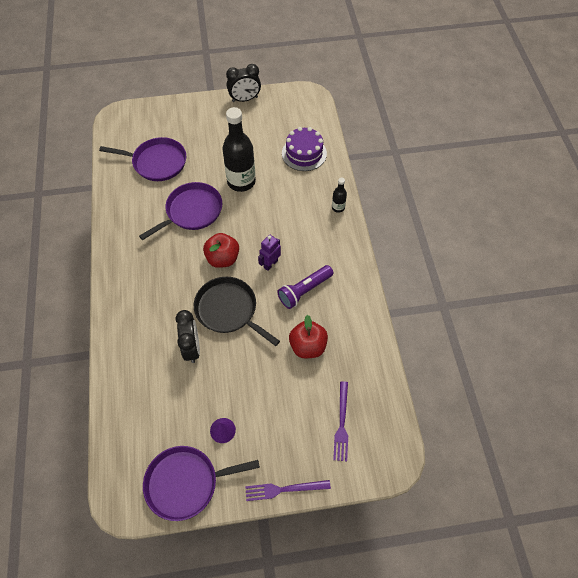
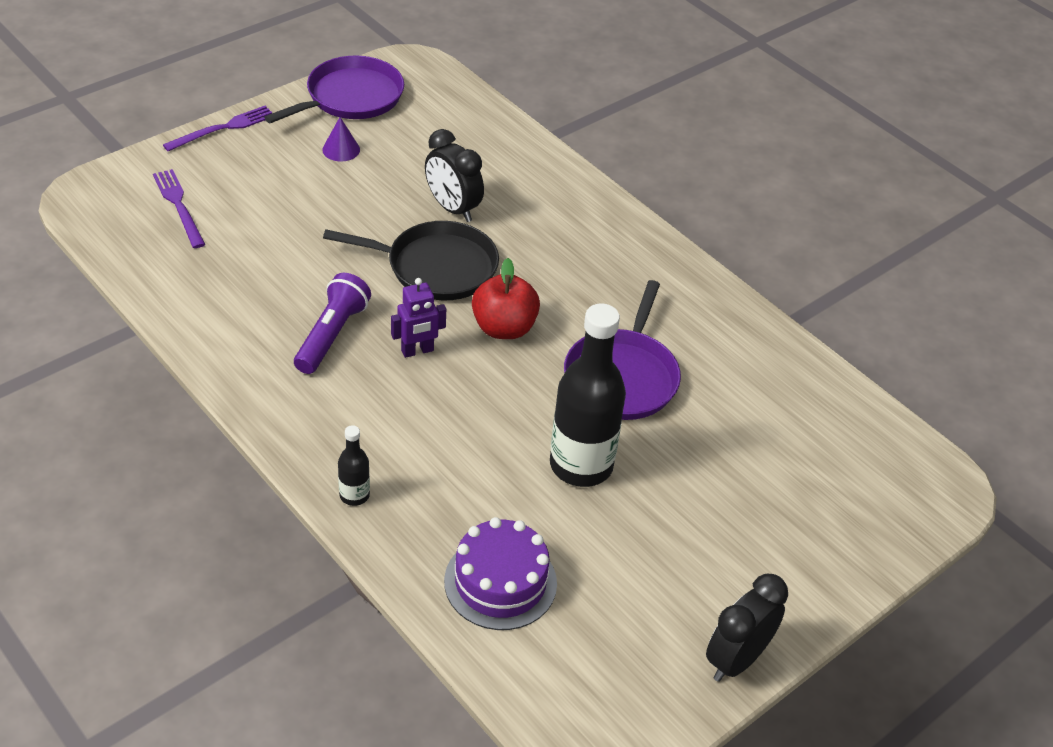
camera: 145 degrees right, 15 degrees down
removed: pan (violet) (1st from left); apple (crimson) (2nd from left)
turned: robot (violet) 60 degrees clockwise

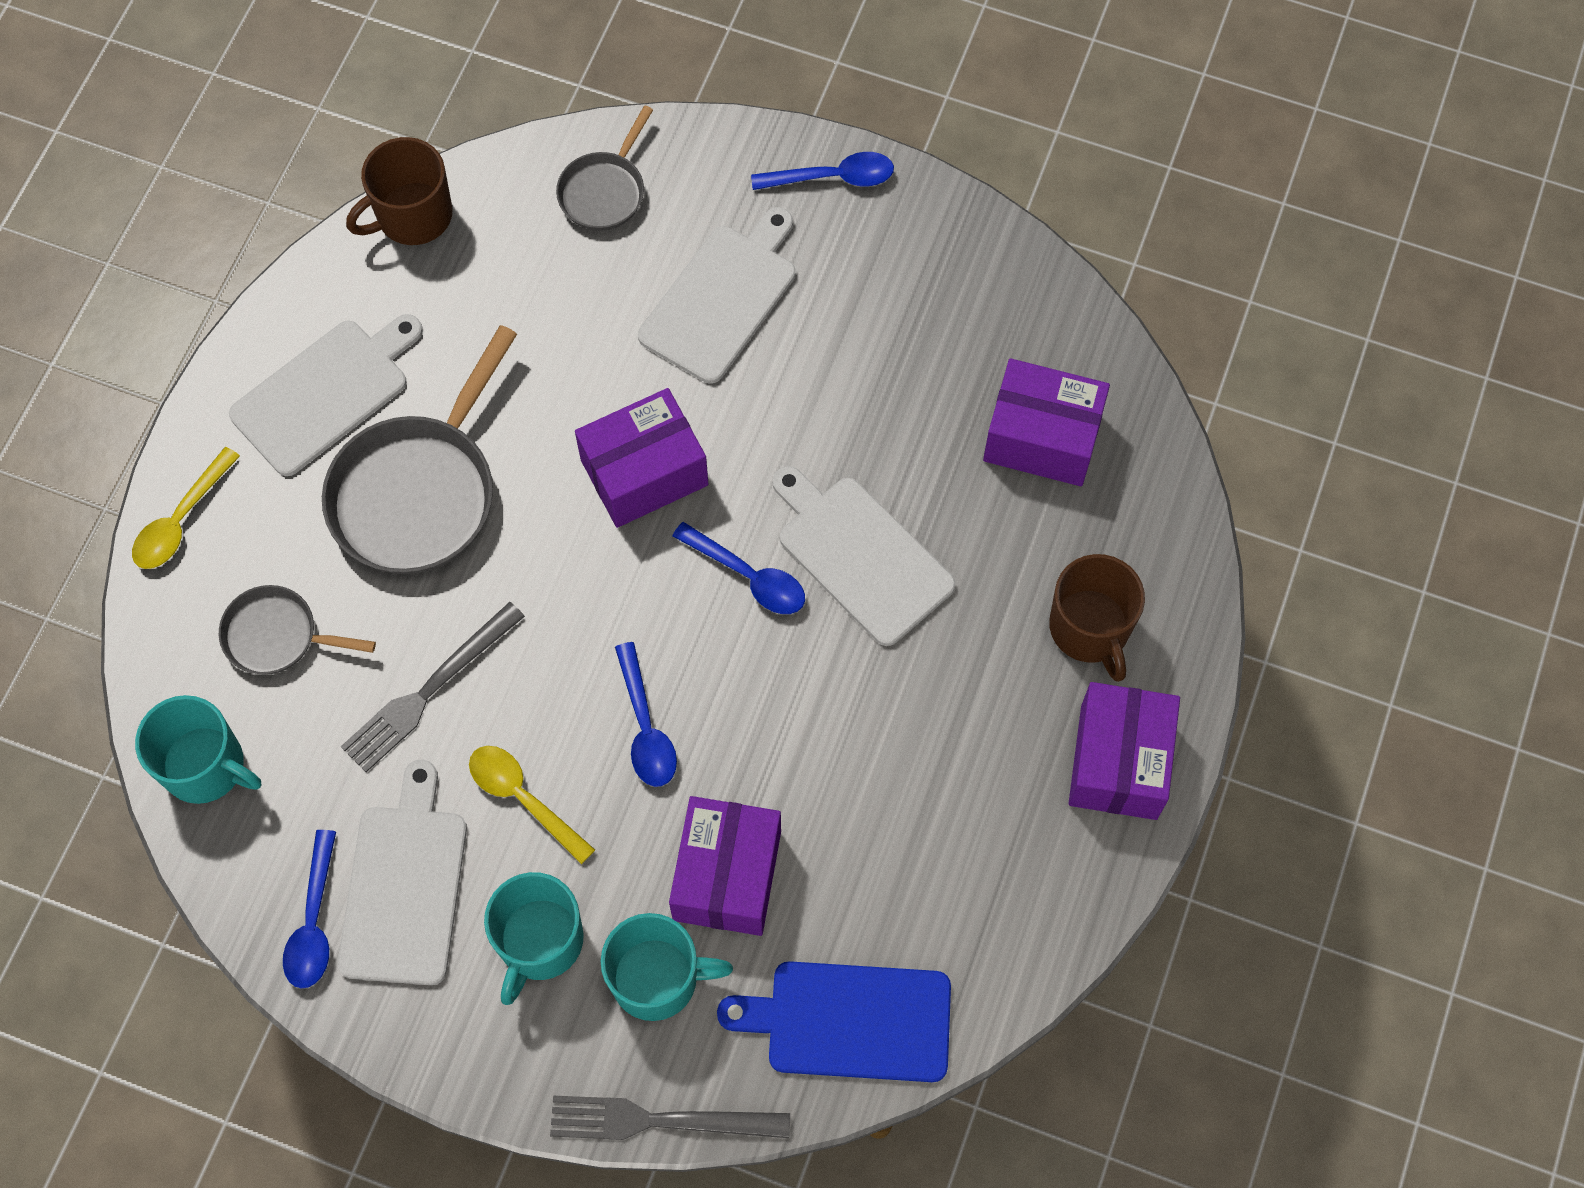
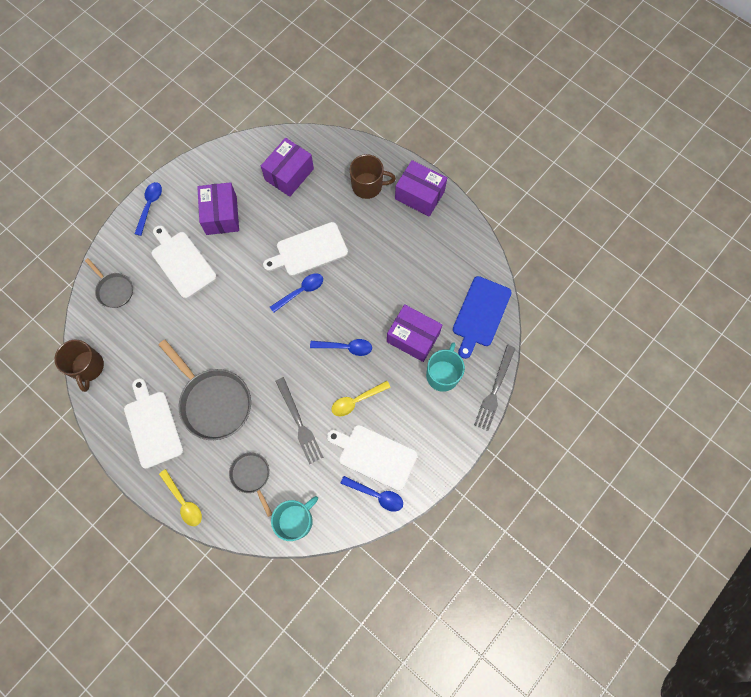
camera: 70 degrees left, 5 degrees up
removed: coffee mug (turquoise) (2nd from left)
moved: parcel (violet) (1st from left)
turned: pan (grey) (1st from left in the first image) 120 degrees clockwise

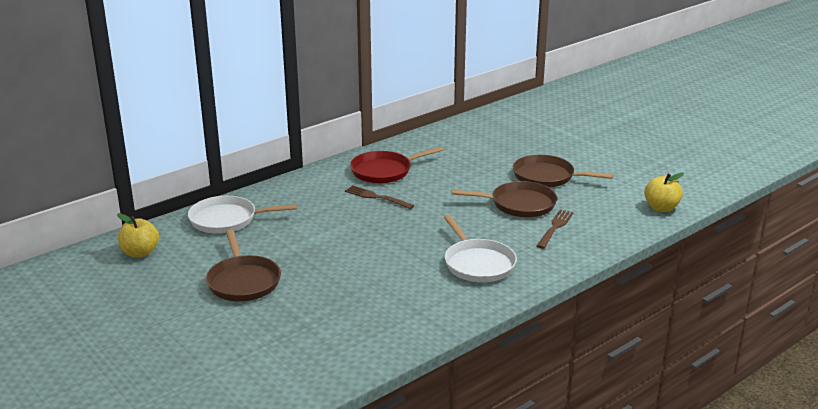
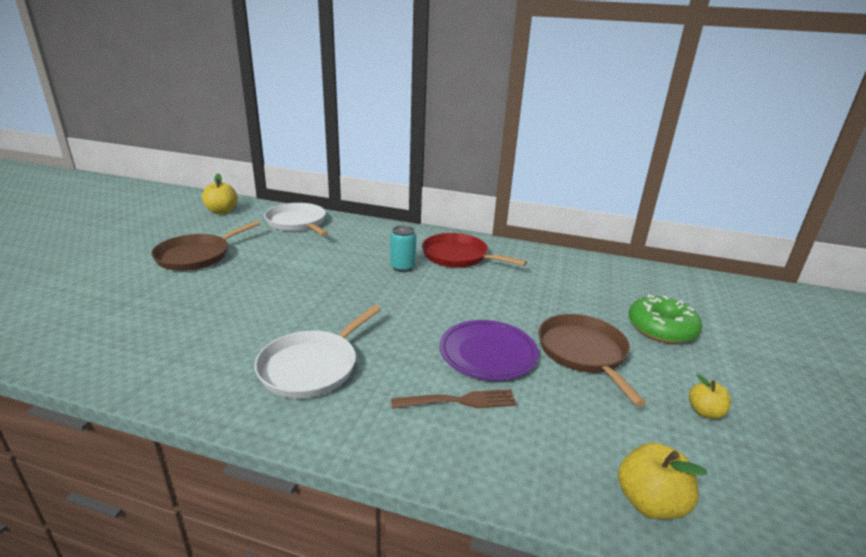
camera: 55 degrees right, 0 degrees up
added: donut (leaf-green); apple (golden) (3rd from left)
replaced: table fork (dark brown) (1st from left) to tin (turquoise); pan (dark brown) (2nd from left) to flat dish (violet)

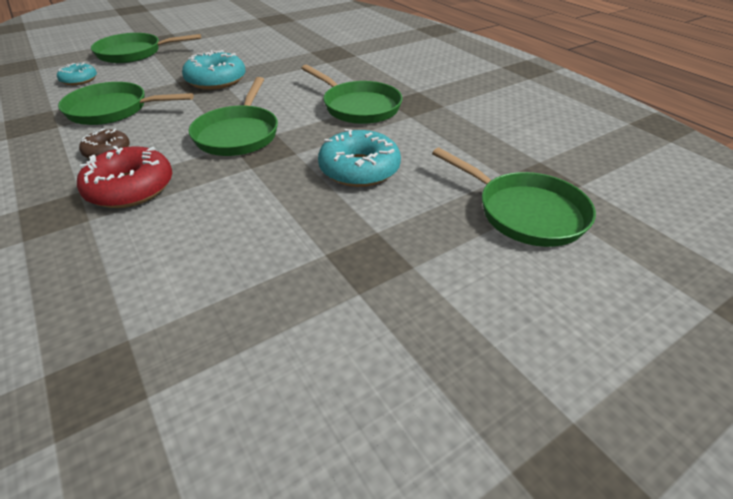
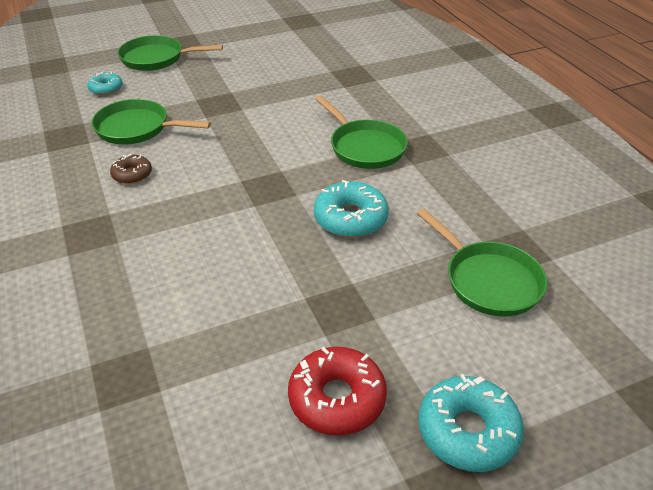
camera: 10 degrees right, 0 degrees up
removed: pan (leaf-green) (3rd from left)
moved: donut (crimson); donut (turquoise) (2nd from left in the first image) to donut (turquoise) (3rd from left)

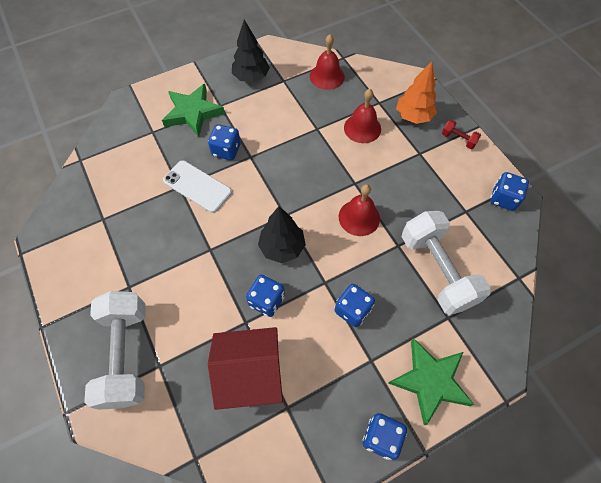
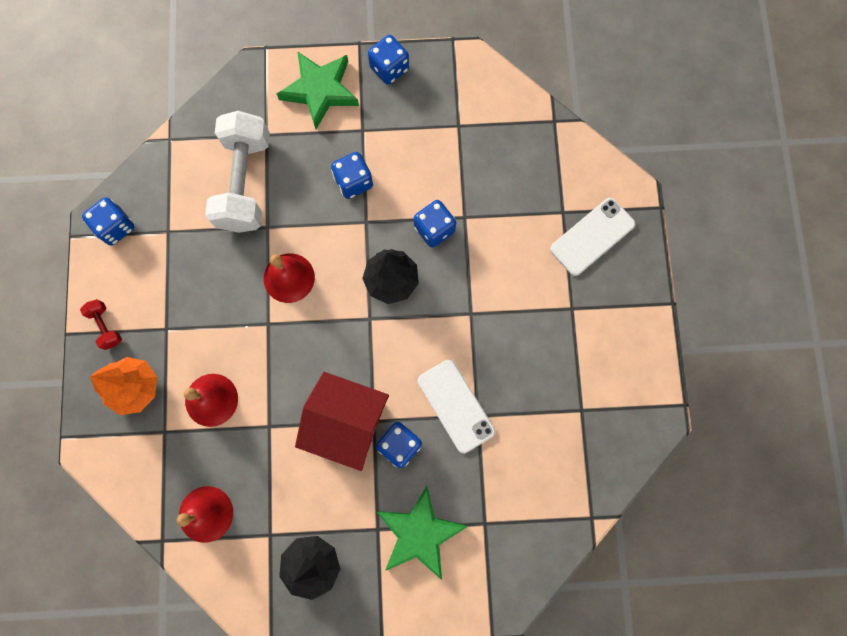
camera: 155 degrees left, 15 degrees up
moved: house (crimson)
replaced: hand weight (white) (1st from left) to mobile phone (white) (2nd from left)

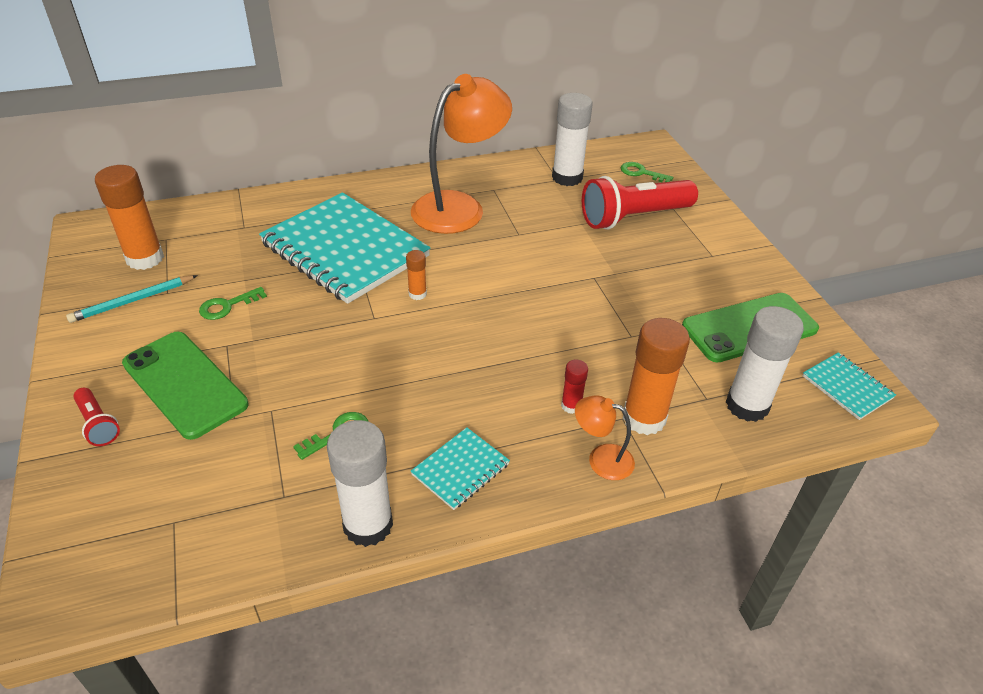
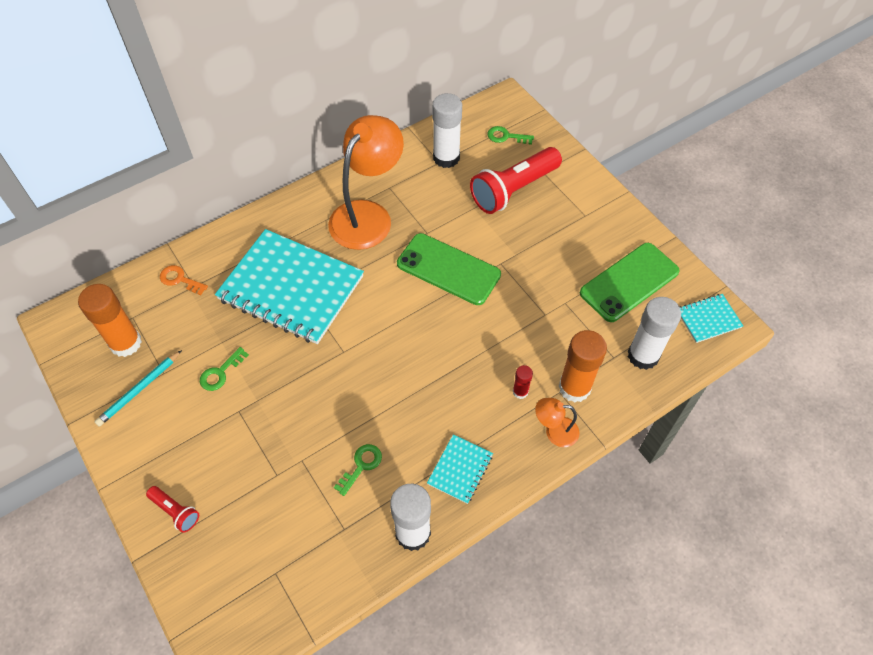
camera: 15 degrees left, 15 degrees up
removed: glue stick (orange-coloured) (2nd from left)
added: door key (orange-coloured)
moved: mobile phone (leaf-green) (1st from left)
turned: notebook (turquoise) (3rd from left) 60 degrees counterclockwise

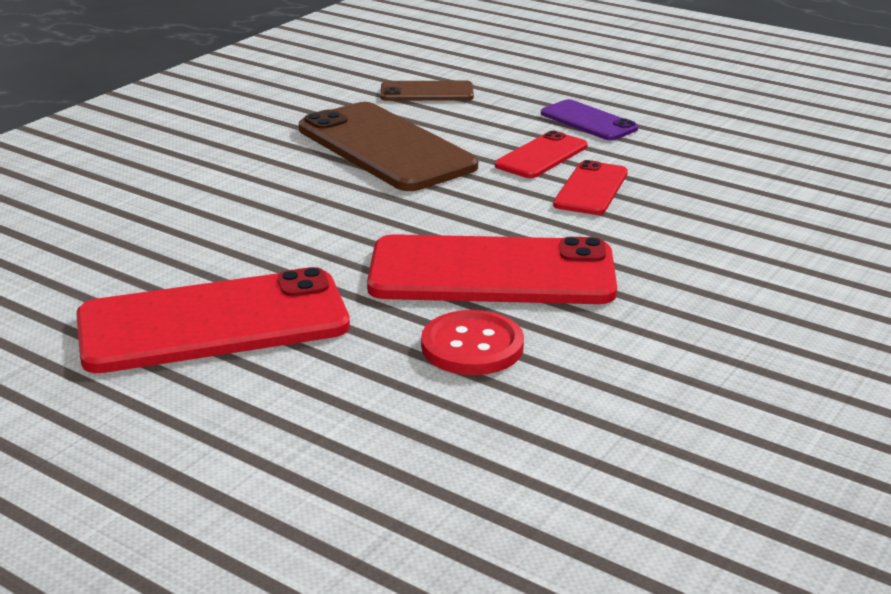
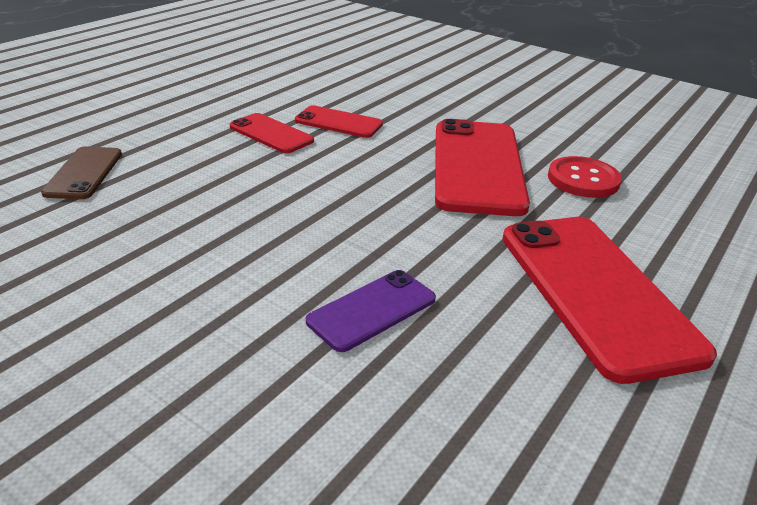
camera: 90 degrees left, 5 degrees up
removed: mobile phone (dark brown) (1st from left)
moved: mobile phone (violet)

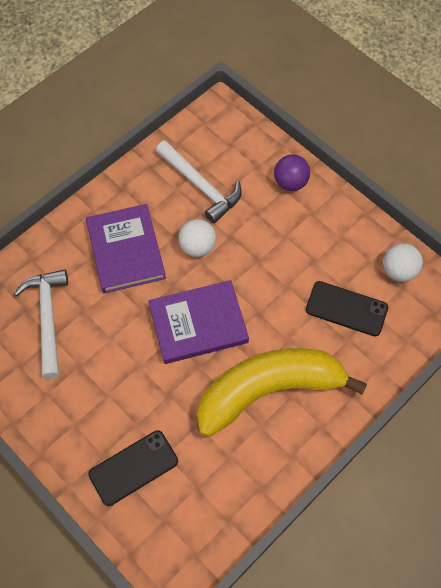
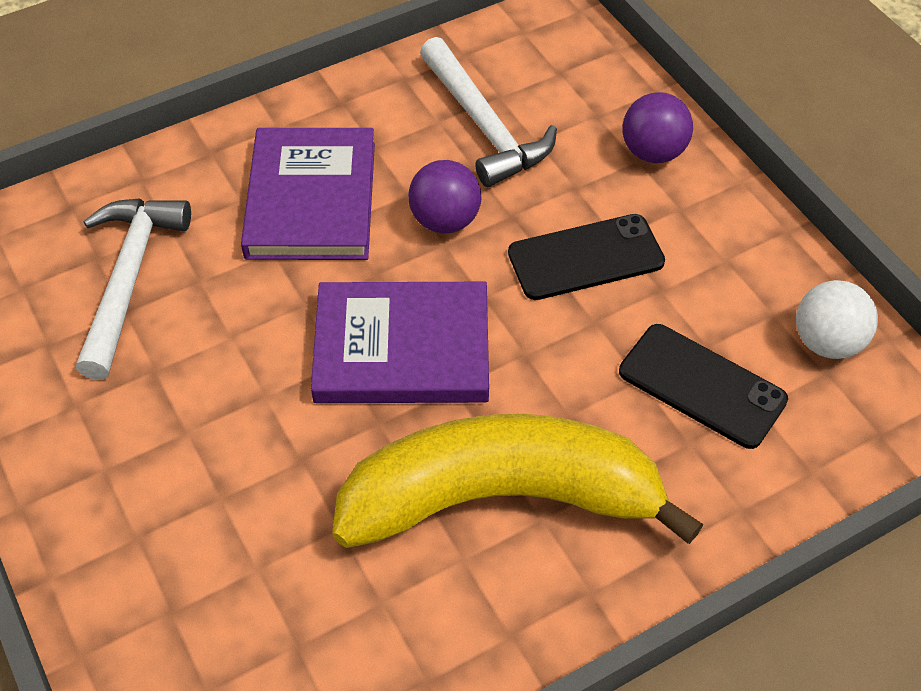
camera: 15 degrees right, 10 degrees down
moved: mobile phone (jet-black) (1st from left)
recoloured: ball (white) (1st from left) to ball (violet) (1st from left)

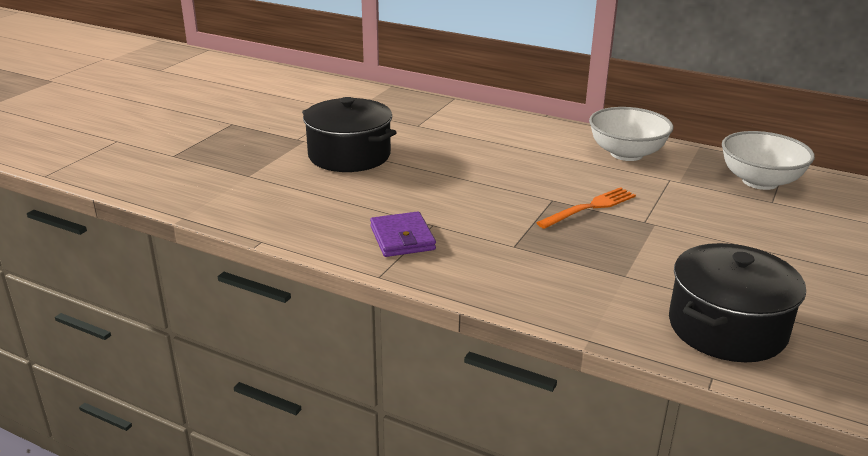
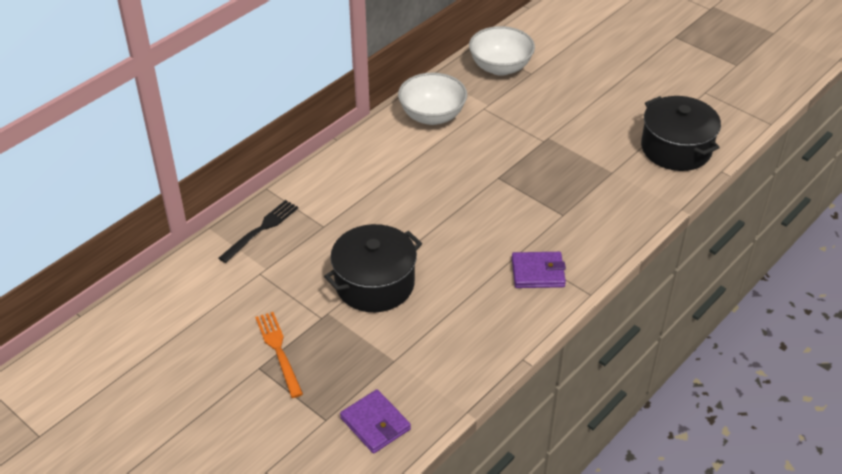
camera: 75 degrees left, 15 degrees up
added: table fork (jet-black); card wallet (violet) (1st from left)
moved: table fork (orange-coloured)

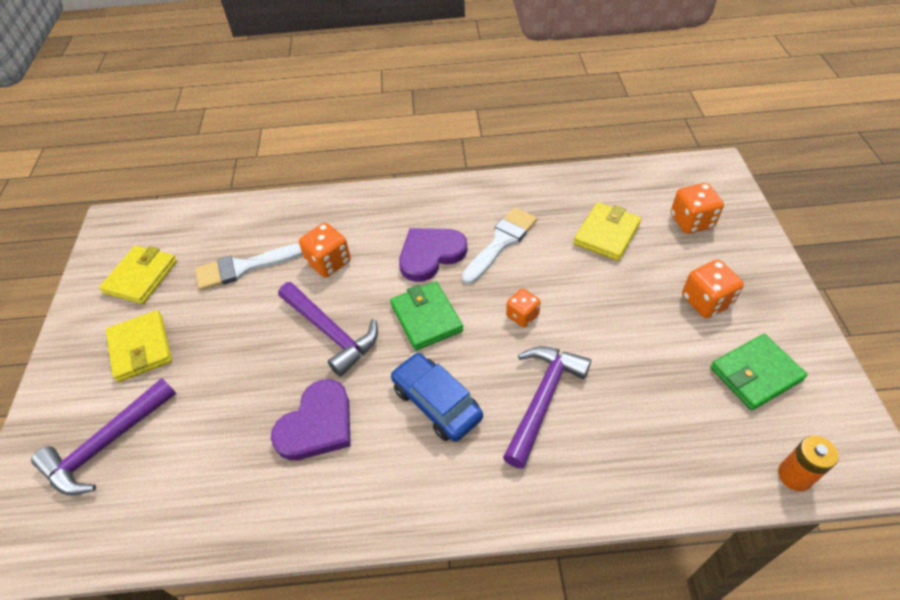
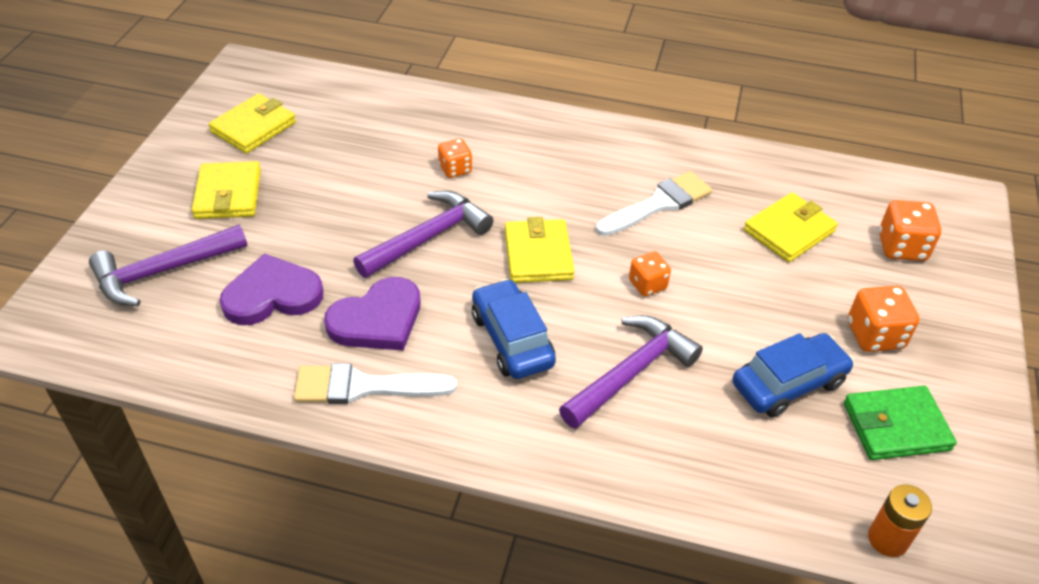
camera: 15 degrees right, 5 degrees down
added: car (blue) (2nd from left)
moved: brush (white) (1st from left); heart shape (violet) (2nd from left in the first image) to heart shape (violet) (1st from left)
recoloured: card wallet (leaf-green) (1st from left) to card wallet (golden) (3rd from left)
turned: carpenter's hammer (violet) (2nd from left) 105 degrees counterclockwise
resized: game die (orange-coloured) (1st from left) x0.66

